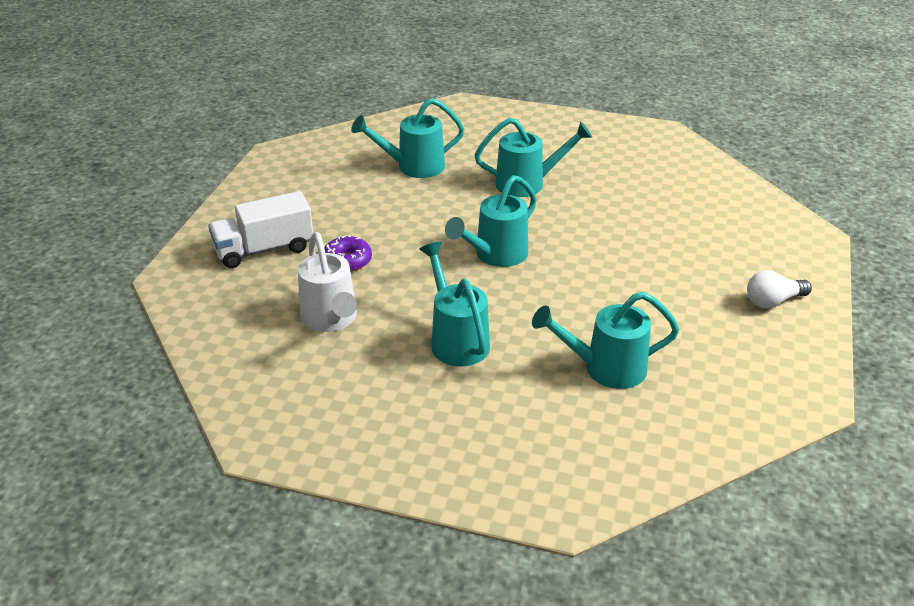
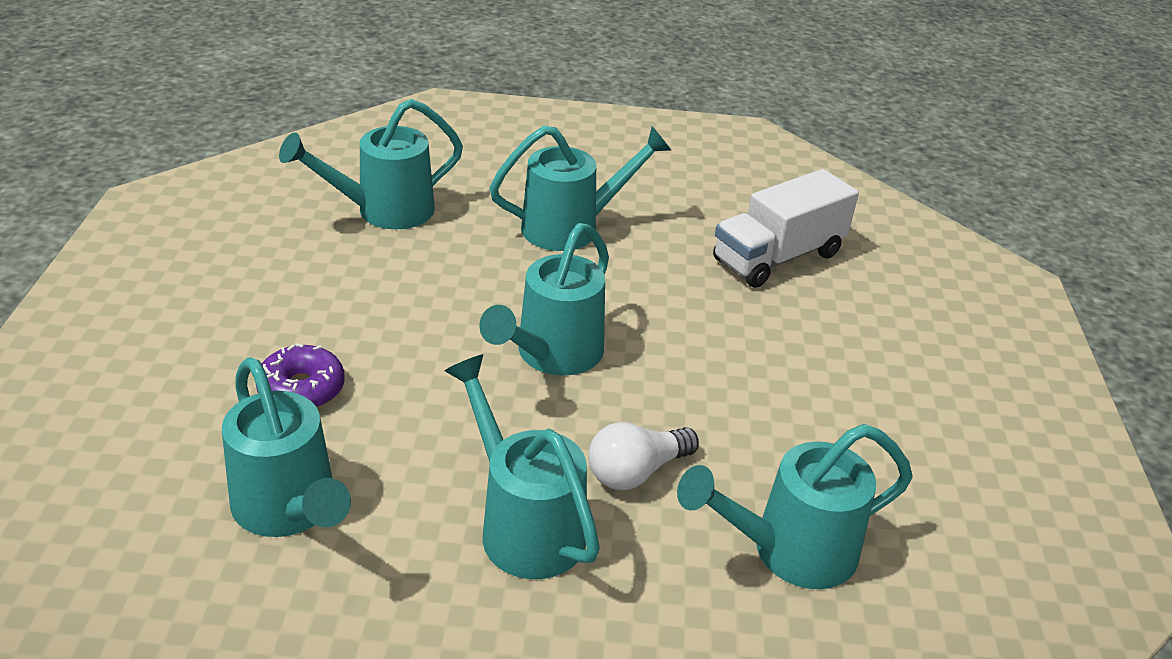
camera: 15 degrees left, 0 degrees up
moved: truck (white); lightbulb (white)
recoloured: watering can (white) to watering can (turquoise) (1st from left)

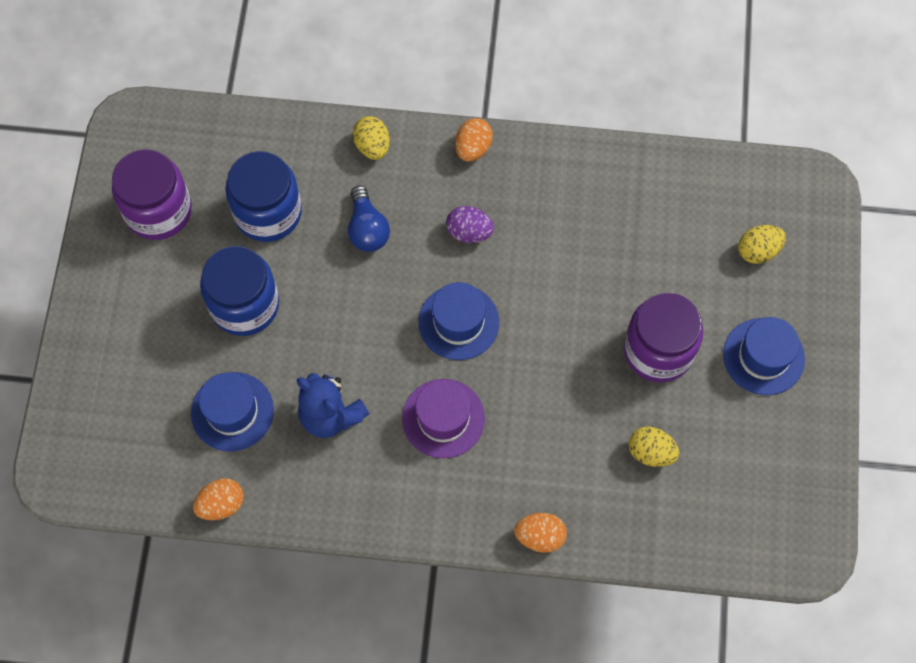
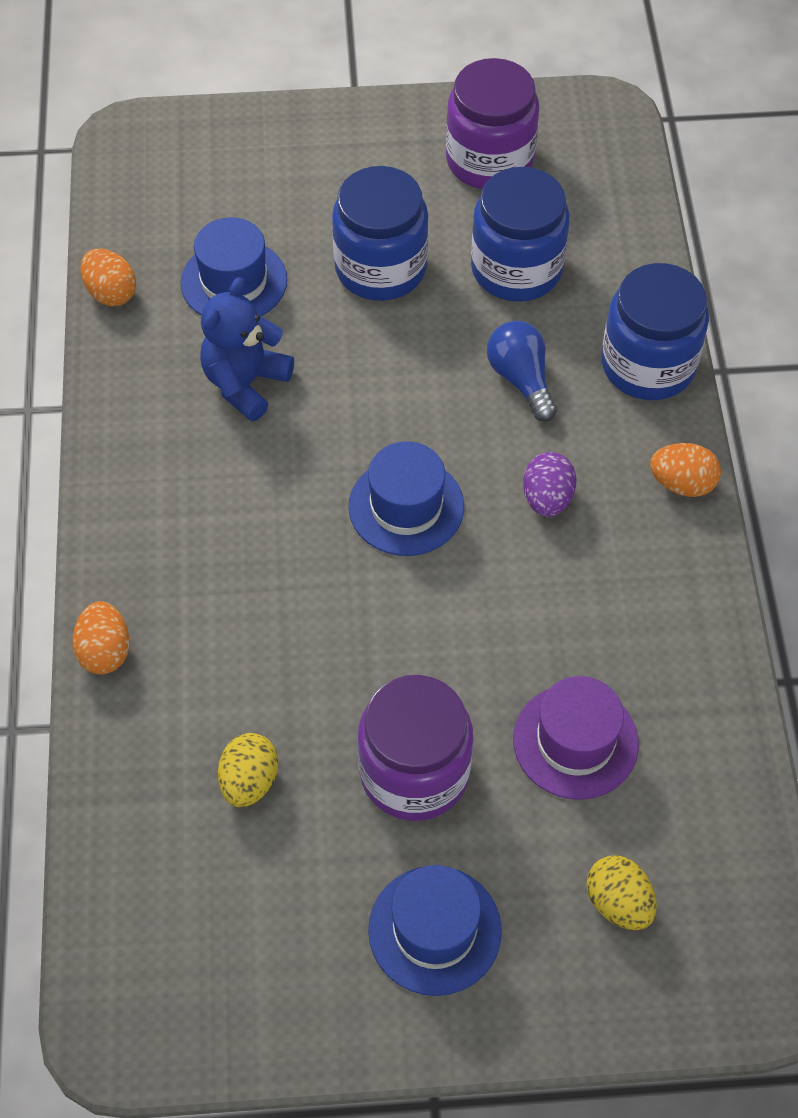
camera: 80 degrees right, 10 degrees down
moved: tall hat (violet)
replaced: egg shape (golden) (1st from left) to jar (blue) (3rd from left)
turned: lightbulb (blue) 90 degrees clockwise

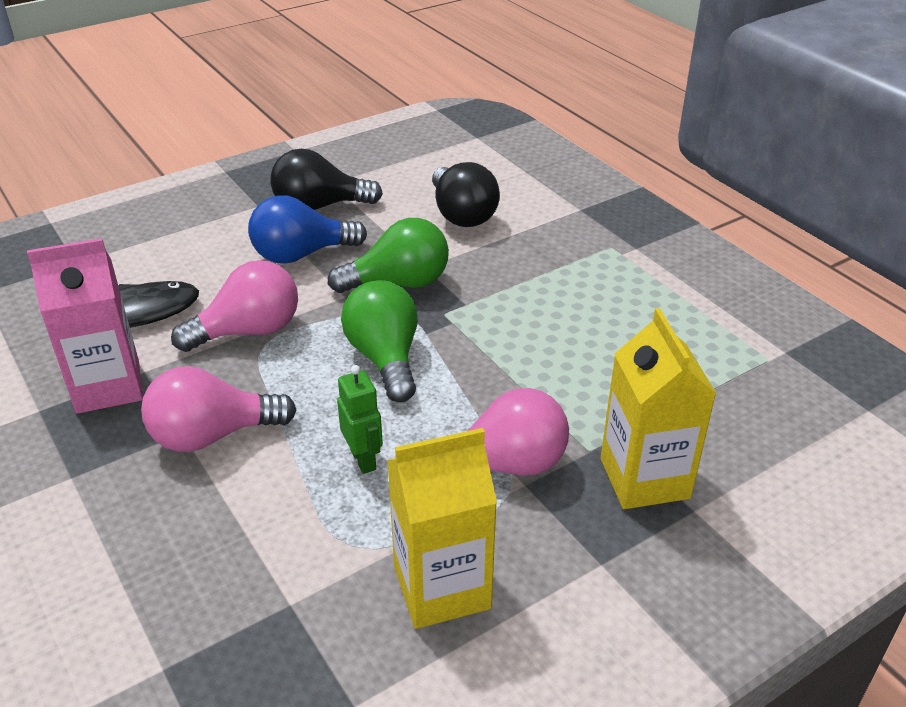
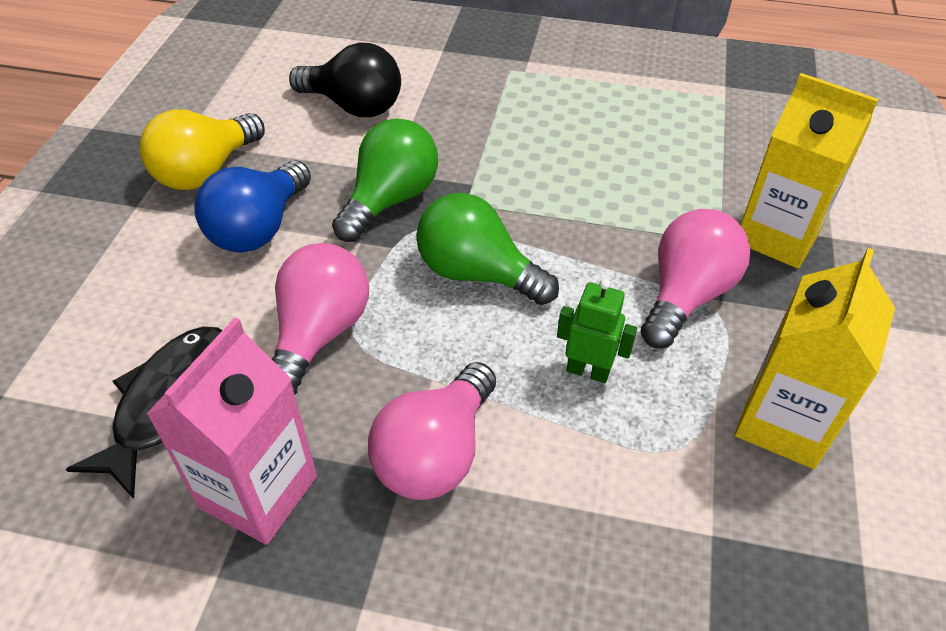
camera: 45 degrees left, 10 degrees up
recoloured: lightbulb (jet-black) (1st from left) to lightbulb (golden)

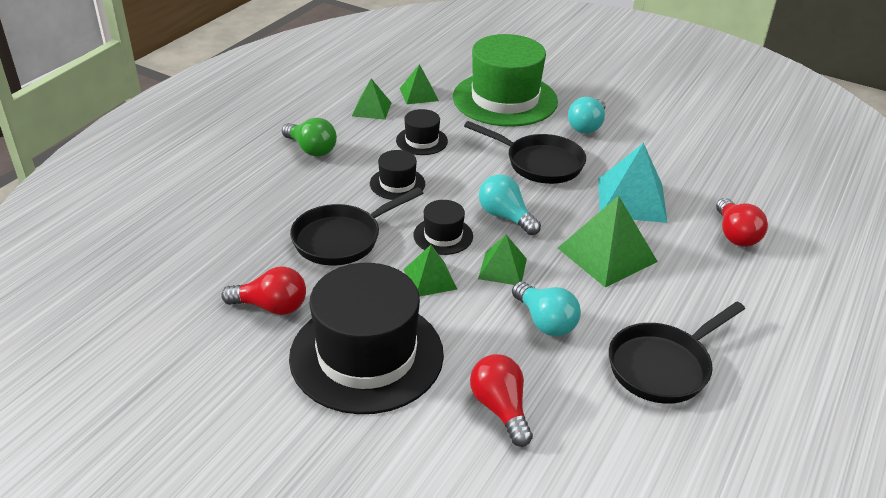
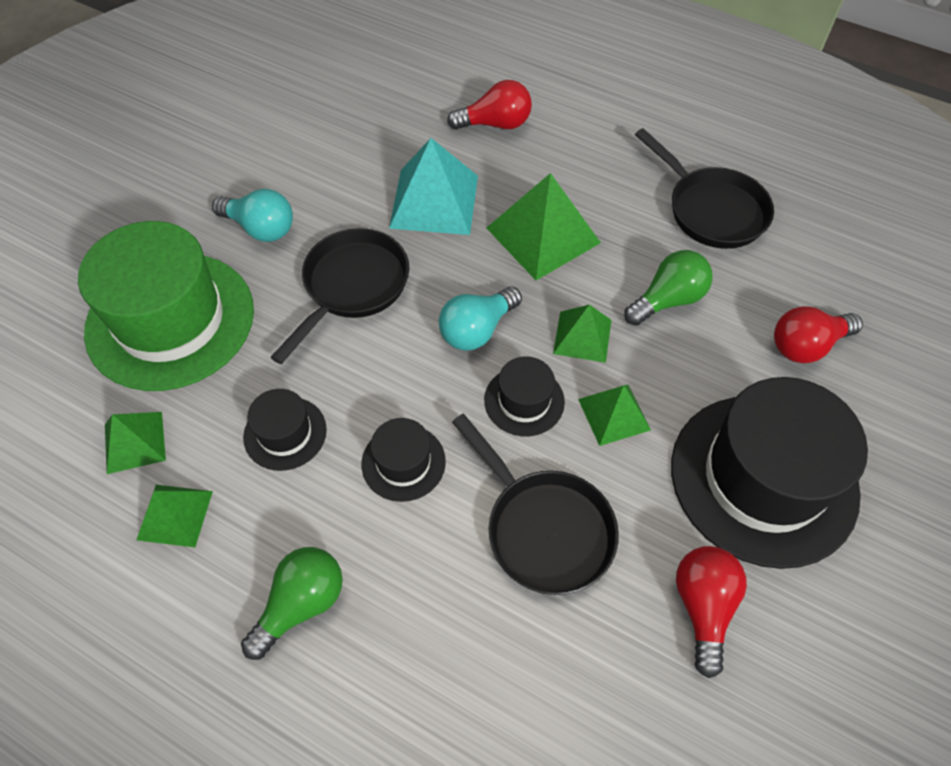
camera: 90 degrees left, 20 degrees up
recoloured: lightbulb (turquoise) (2nd from left) to lightbulb (leaf-green) (2nd from left)

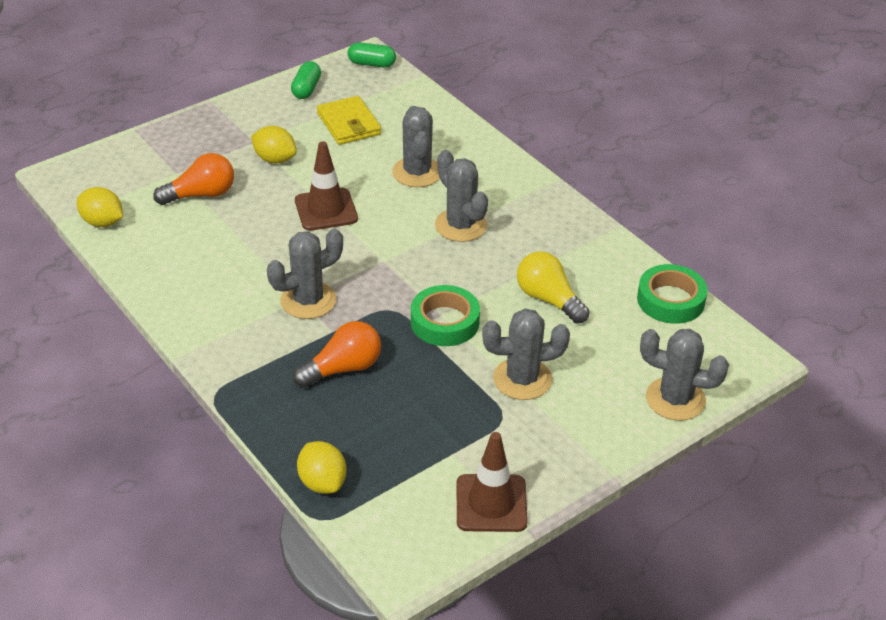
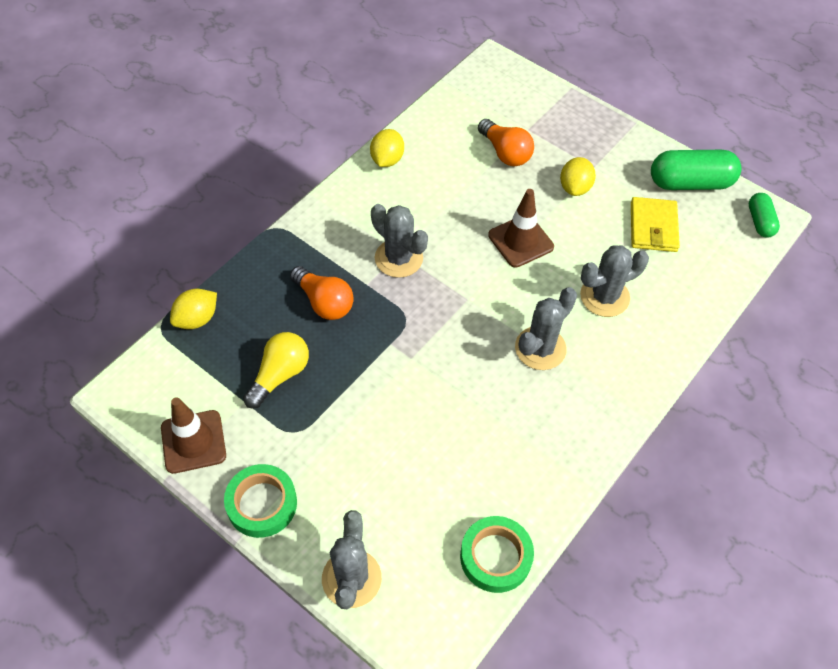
camera: 75 degrees right, 15 degrees up
removed: cactus (grey) (4th from left)
moved: citrus fruit (golden) (1st from left in the first image) to citrus fruit (golden) (2nd from left); sticky tape (leaf-green) (1st from left); lightbulb (golden)
turned: card wallet (golden) 45 degrees counterclockwise
resized: pill (leaf-green) (1st from left) x1.79

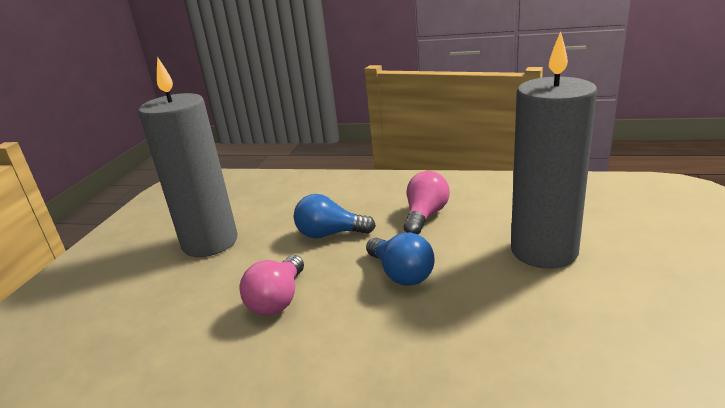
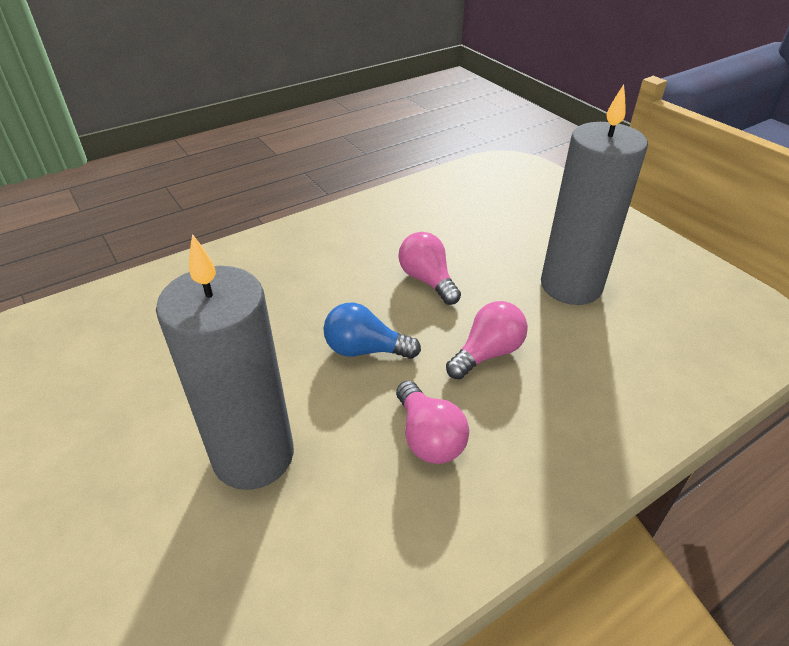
camera: 130 degrees right, 15 degrees up
recoloured: lightbulb (blue) (1st from left) to lightbulb (pink) (3rd from left)

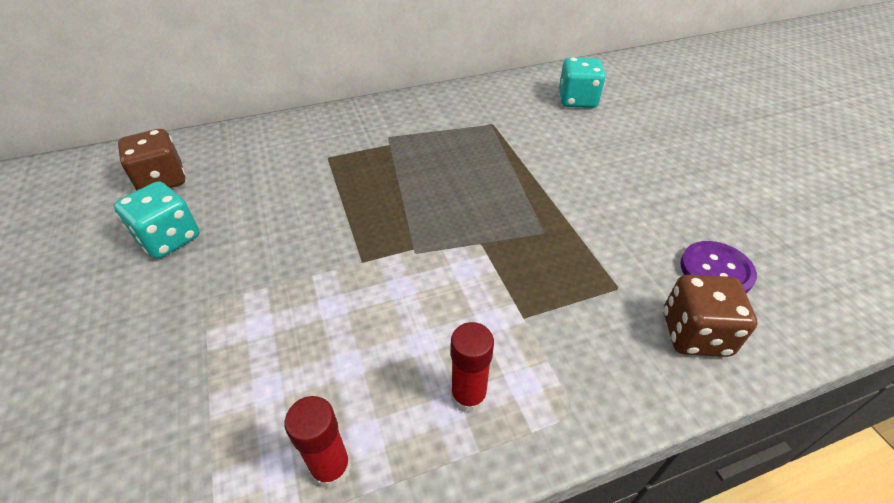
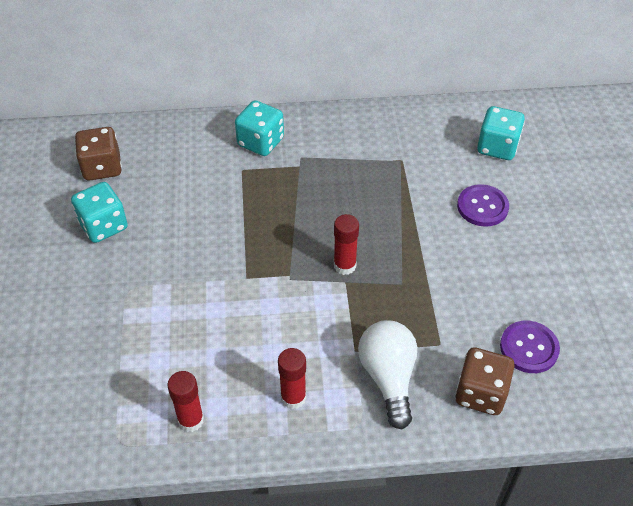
camera: 15 degrees right, 5 degrees up
added: game die (turquoise) (2nd from left); glue stick (crimson) (3rd from left); lightbulb (white); sewing button (violet) (1st from left)

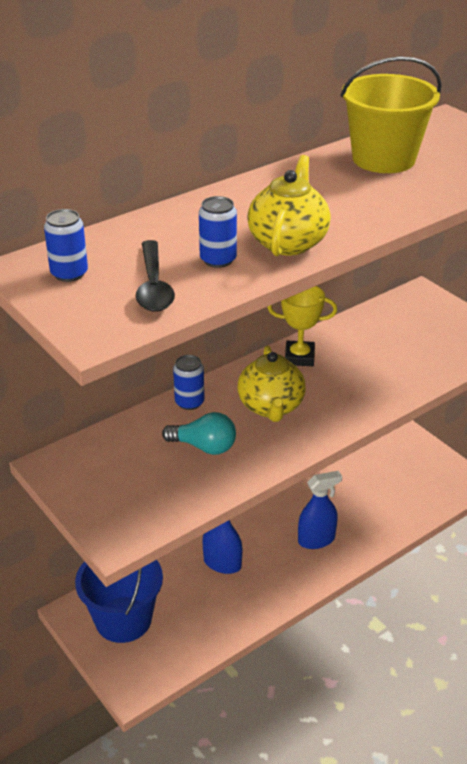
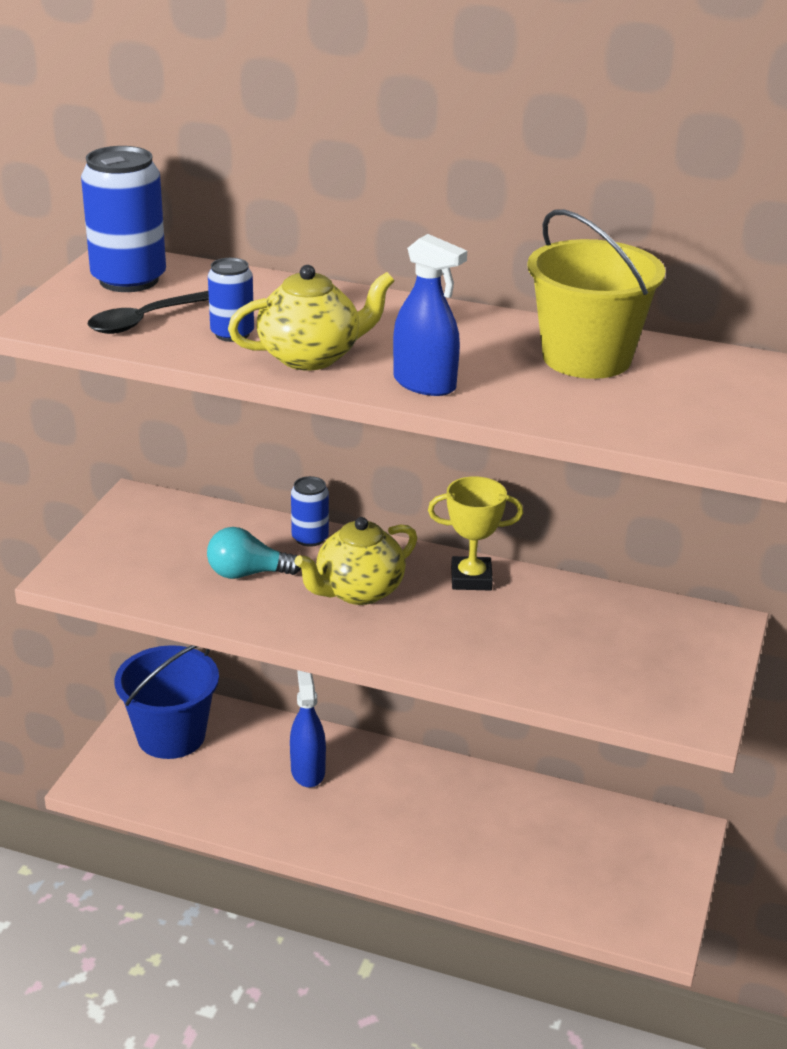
camera: 55 degrees right, 5 degrees down
moved: spray bottle (blue) (2nd from left)
turned: lightbulb (turquoise) 105 degrees clockwise; prize cup (golden) 60 degrees counterclockwise
resized: tin (blue) (1st from left) x1.83

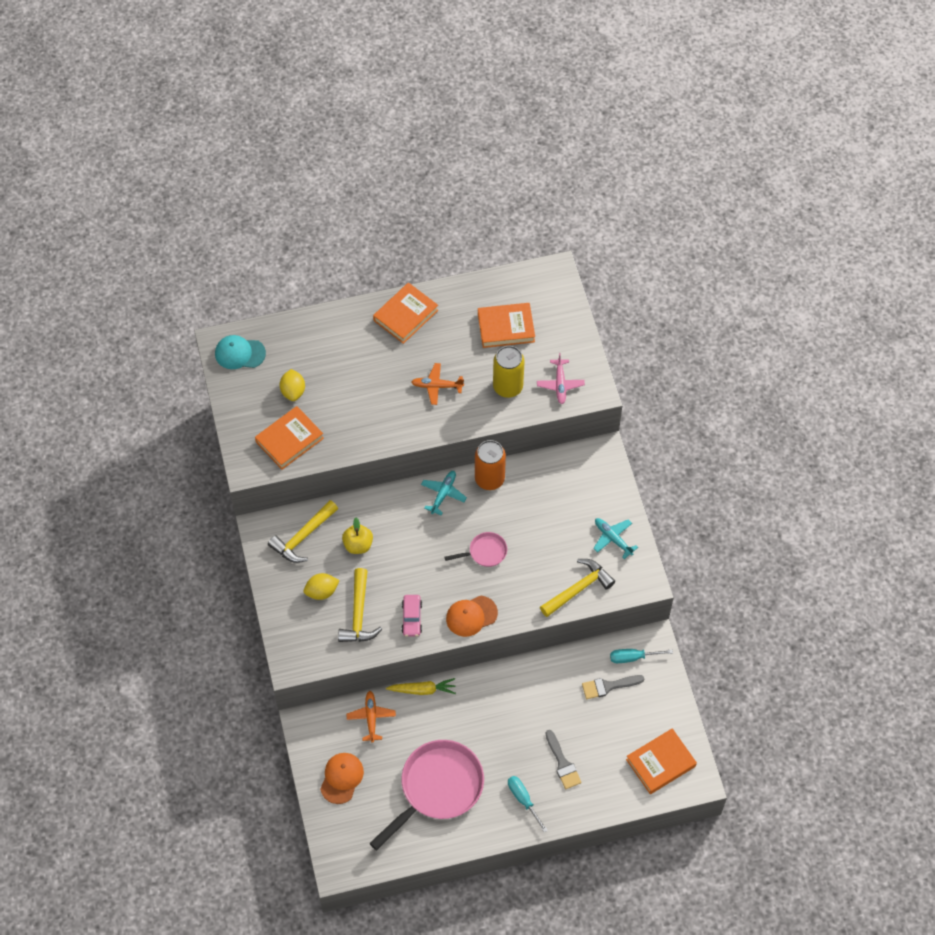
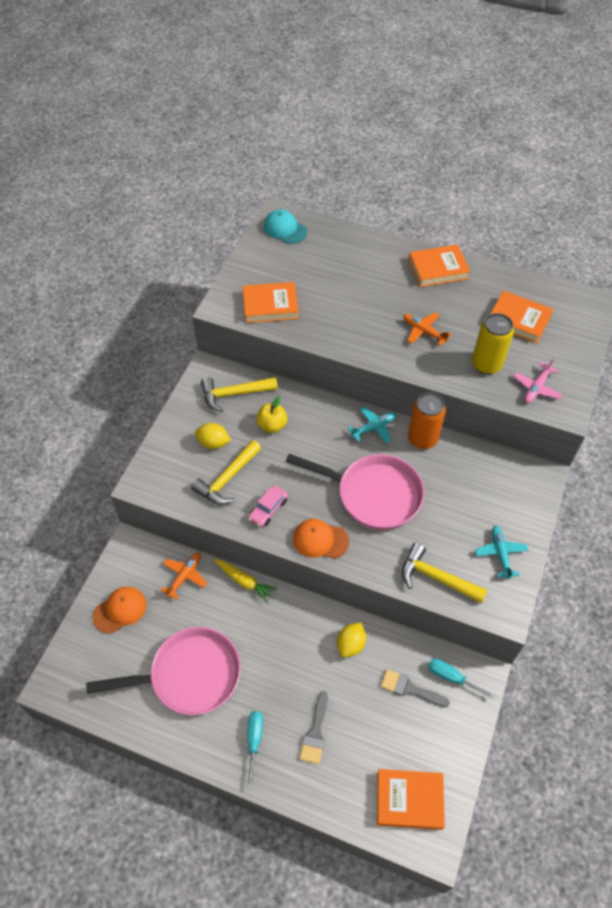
camera: 35 degrees right, 5 degrees down
moved: citrus fruit (golden) (1st from left in the first image) to citrus fruit (golden) (2nd from left)
turned: carpenter's hammer (golden) (3rd from left) 150 degrees counterclockwise
resized: pan (pink) (2nd from left) x2.12

